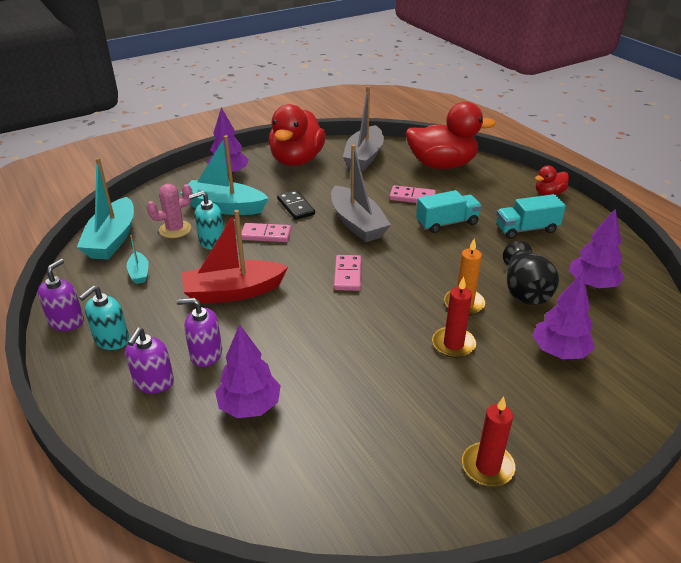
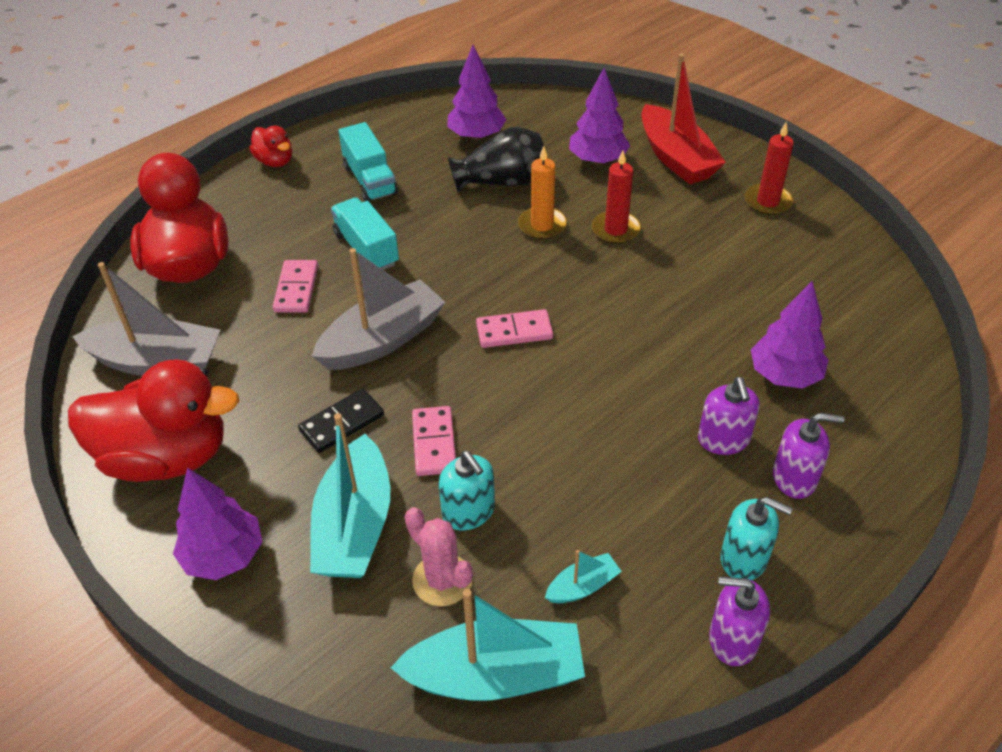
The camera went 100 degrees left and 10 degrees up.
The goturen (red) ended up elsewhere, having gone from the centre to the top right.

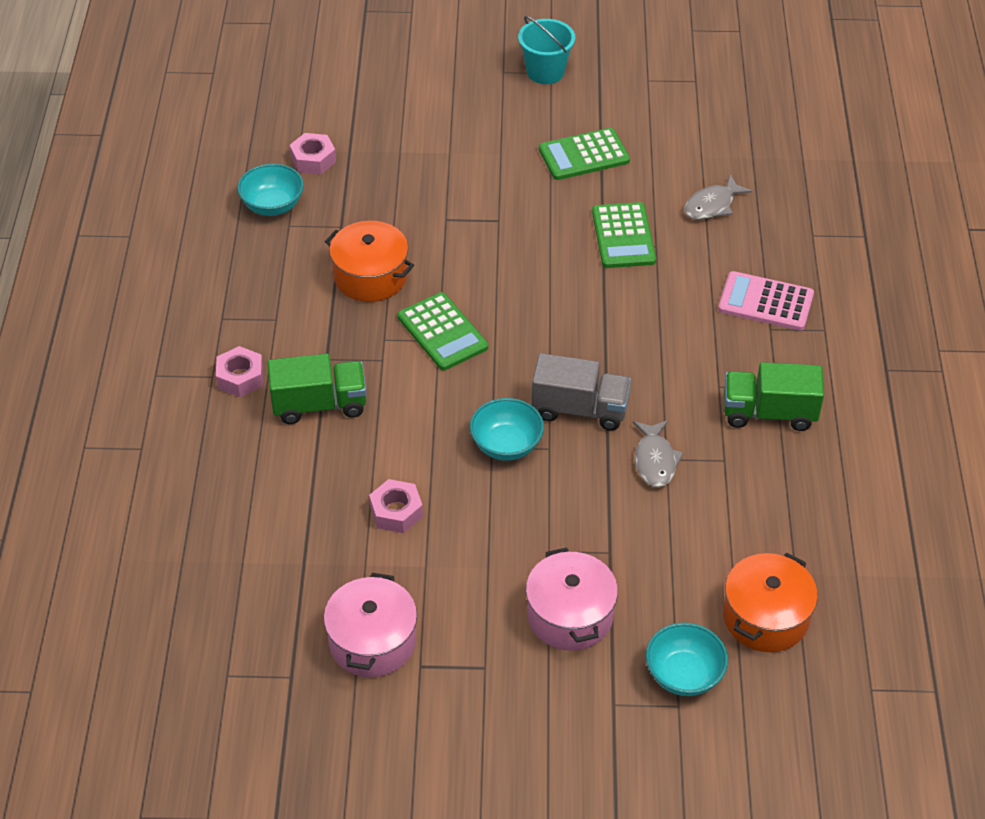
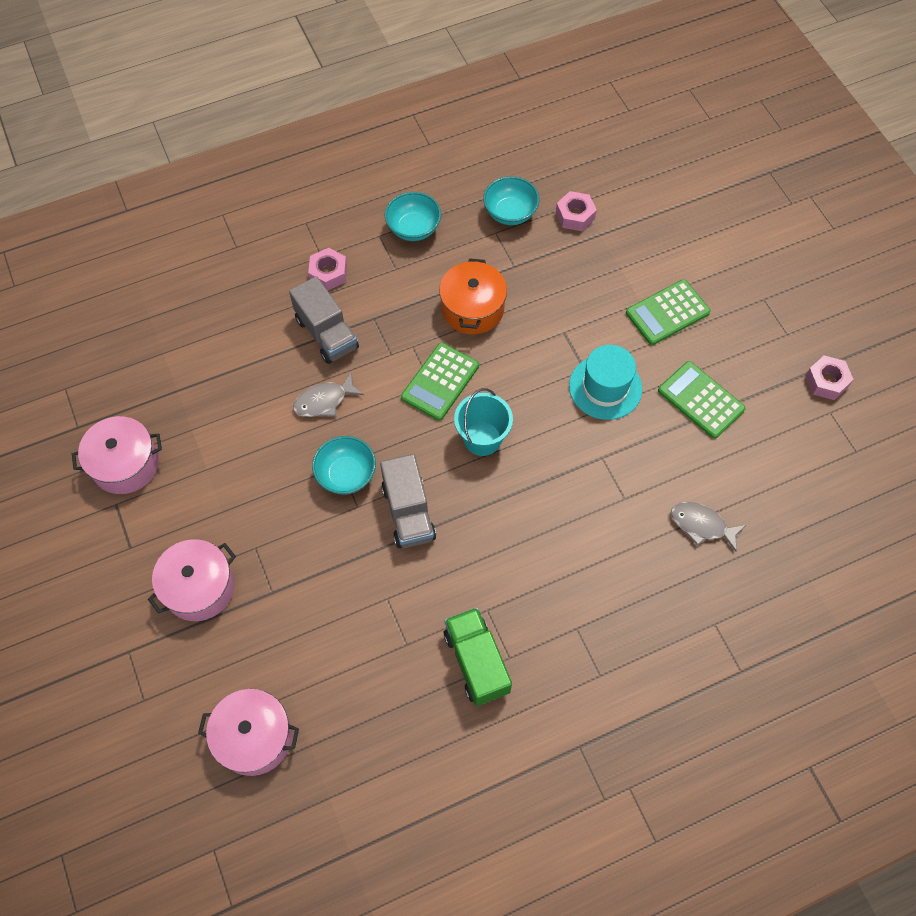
The camera went 65 degrees right and 15 degrees up.
The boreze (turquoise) ended up elsewhere, having gone from the top centre to the centre.
The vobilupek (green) (3rd from left in the first image) ended up elsewhere, having gone from the top centre to the middle right.
The second view lost the vobilupek (pink) at the middle right.
What was the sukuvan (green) (1st from left) at the middle left turned into the sukuvan (grey) (1st from left) at the centre.
The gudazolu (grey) (1st from left) ended up elsewhere, having gone from the middle right to the centre.
The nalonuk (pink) (3rd from left) ended up elsewhere, having gone from the centre to the middle right.
What was the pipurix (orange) (2nd from left) at the bottom right turned into the pipurix (pink) (3rd from left) at the bottom left.
The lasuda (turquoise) (3rd from left in the first image) ended up elsewhere, having gone from the bottom right to the top centre.
The second view gained the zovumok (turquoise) at the centre.

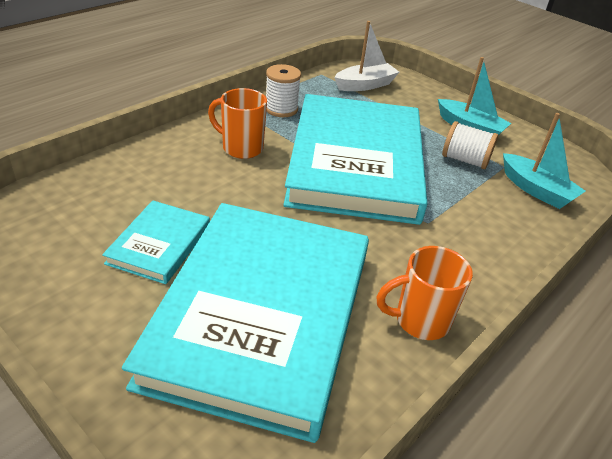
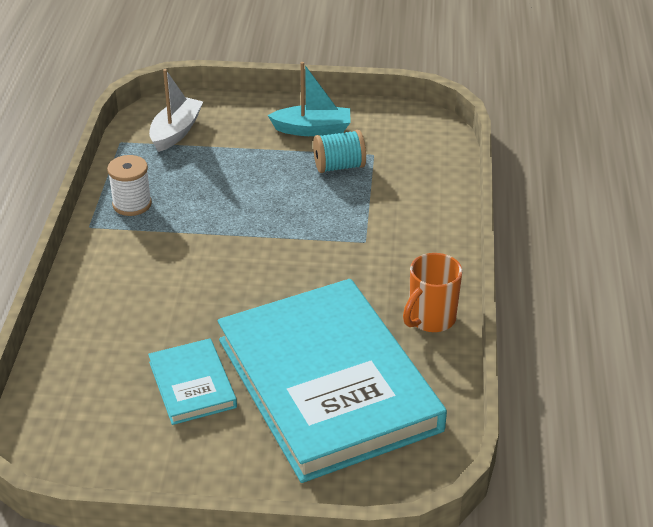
The camera went 35 degrees left and 0 degrees up.
The second view lost the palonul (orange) (1st from left) at the top centre.
The second view lost the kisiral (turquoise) (3rd from left) at the centre.
The second view lost the goturen (turquoise) (2nd from left) at the middle right.
What was the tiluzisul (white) (2nd from left) at the top right turned into the tiluzisul (turquoise) at the top centre.

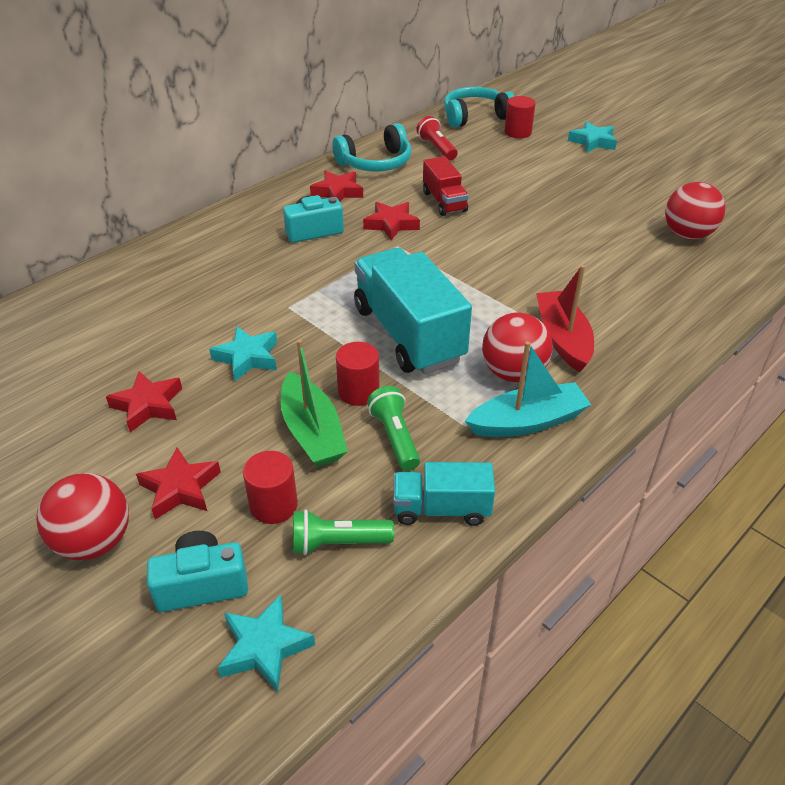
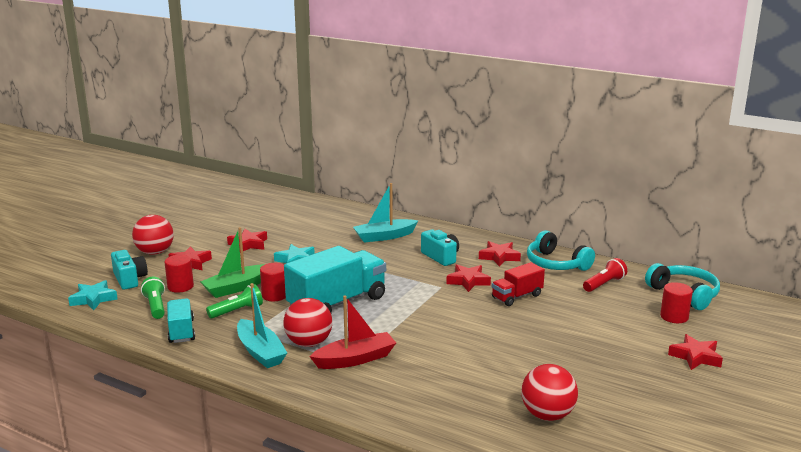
The camera went 75 degrees right and 20 degrees down.
What was the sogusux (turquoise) (3rd from left) at the top right turned into the sogusux (red) (5th from left) at the bottom right.
The second view gained the goturen (turquoise) (2nd from left) at the centre.

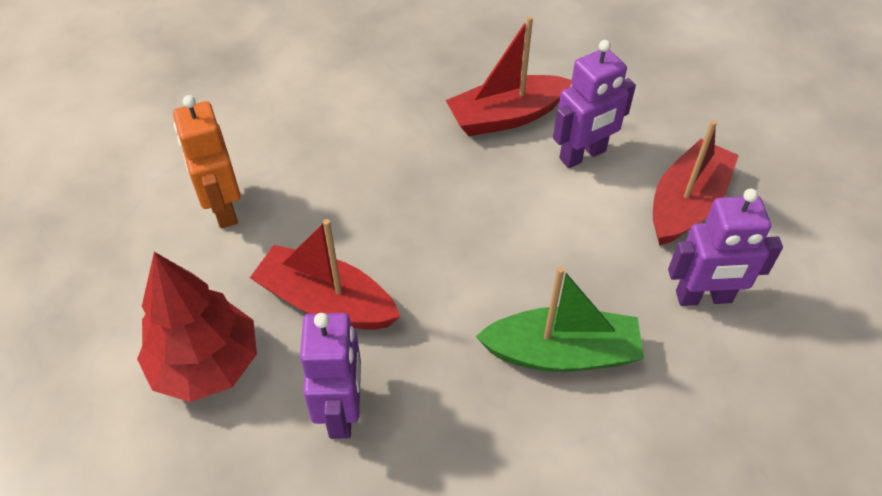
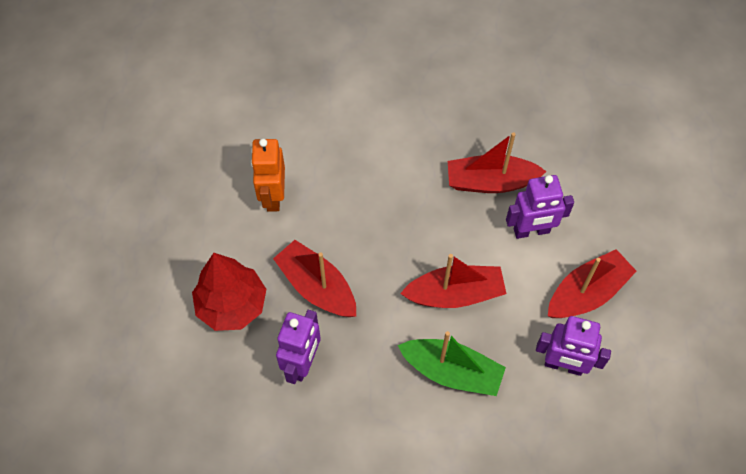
The camera went 20 degrees right and 10 degrees up.
The second view gained the goturen (red) (2nd from left) at the centre.

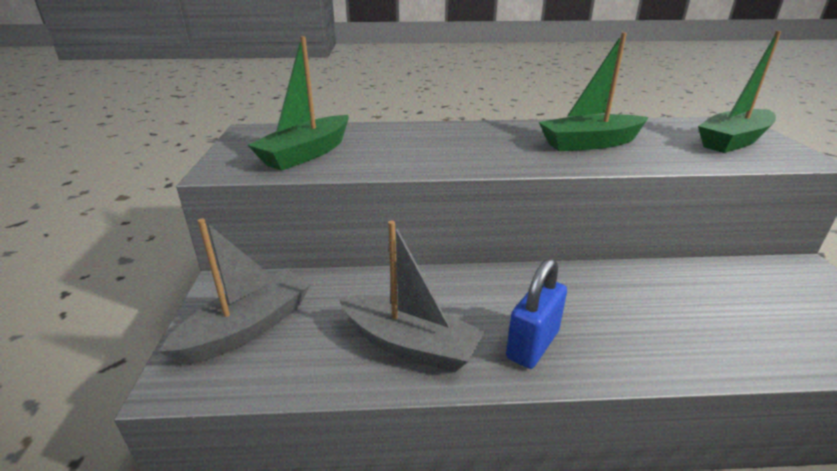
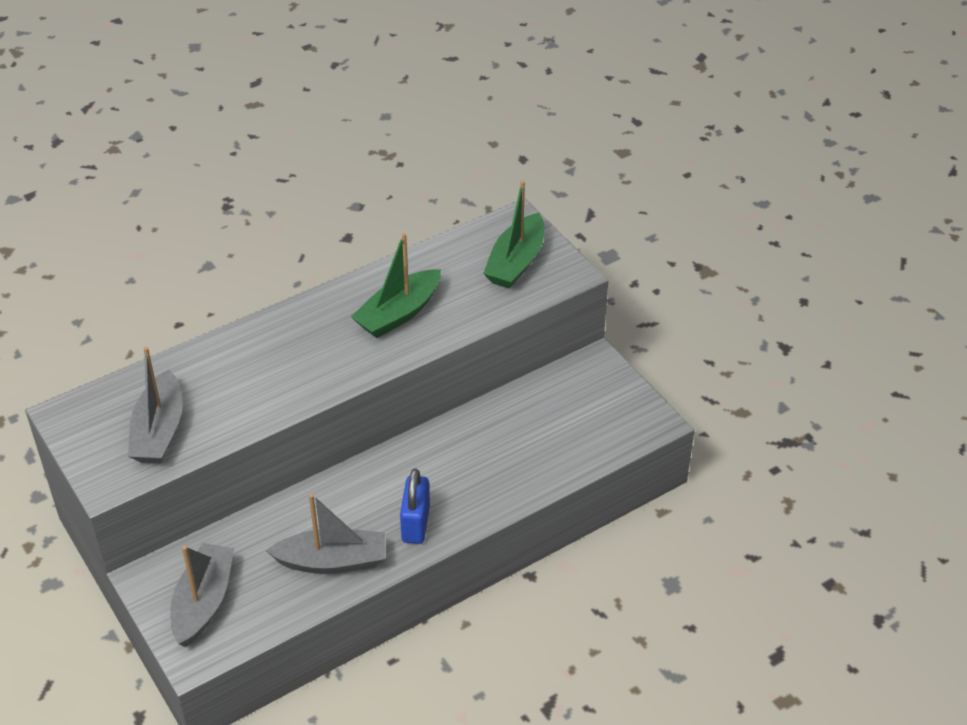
The camera went 30 degrees left and 15 degrees up.
What was the goturen (green) (1st from left) at the top centre turned into the goturen (grey) (1st from left) at the middle left.

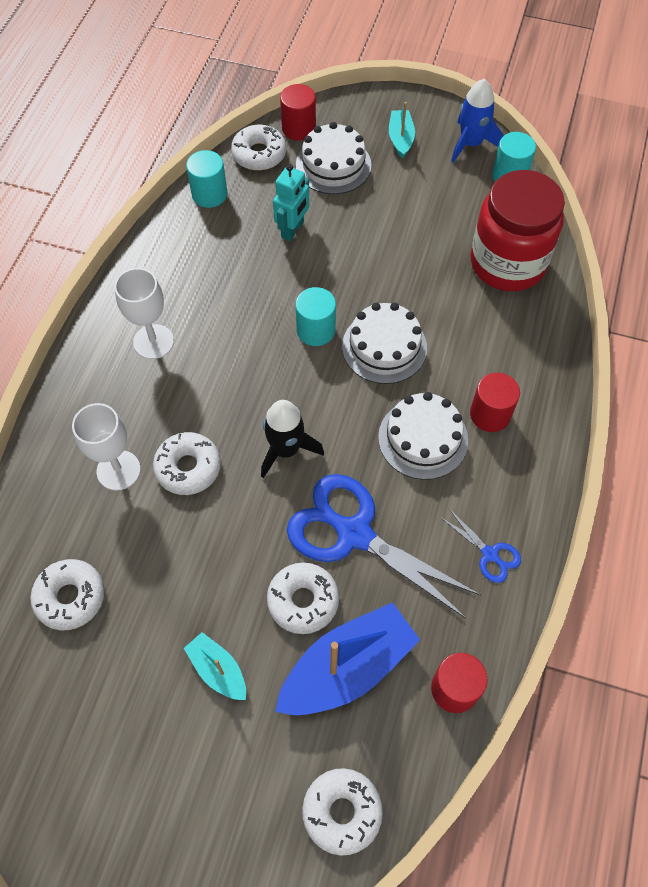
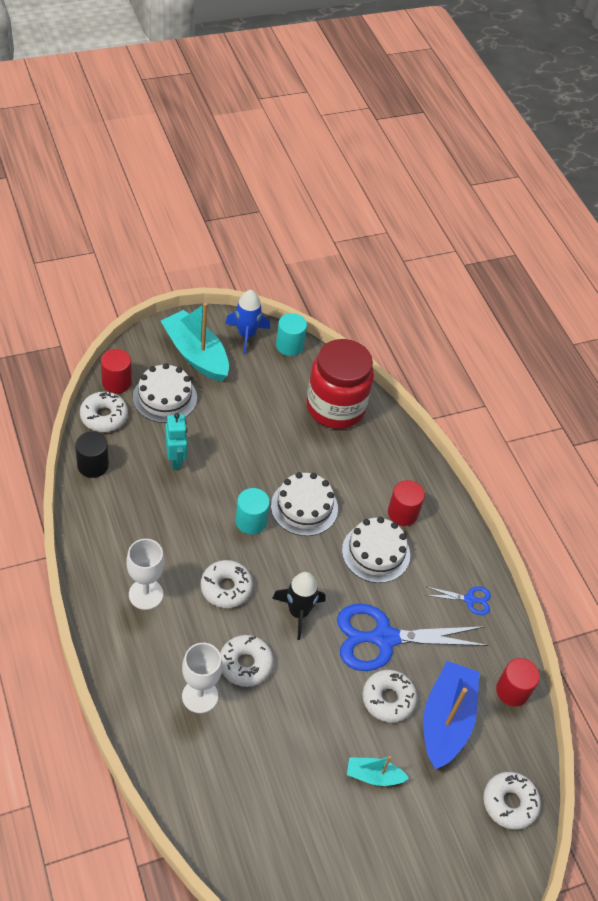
The camera went 45 degrees left and 10 degrees down.
The size of the goturen (turquoise) (2nd from left in the first image) at the top centre changed by a factor of 1.93.
What was the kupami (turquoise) (1st from left) at the top left turned into the kupami (black) at the middle left.
The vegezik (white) (1st from left in the first image) ended up elsewhere, having gone from the bottom left to the centre.

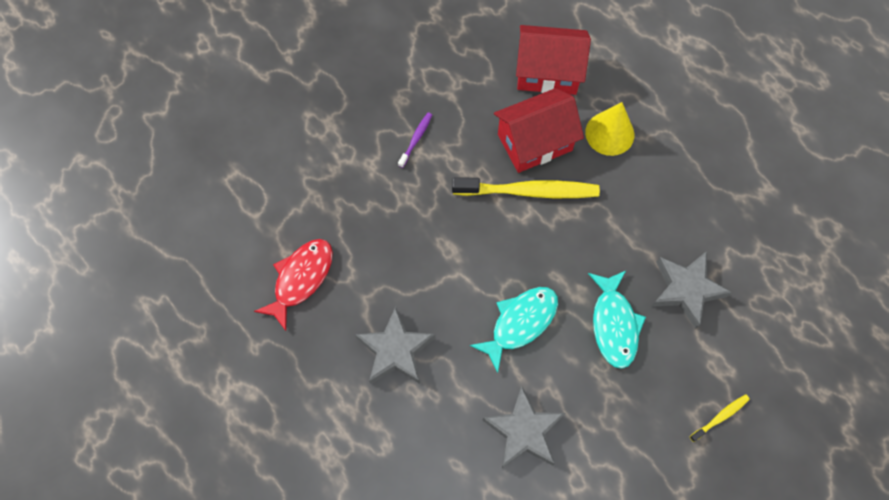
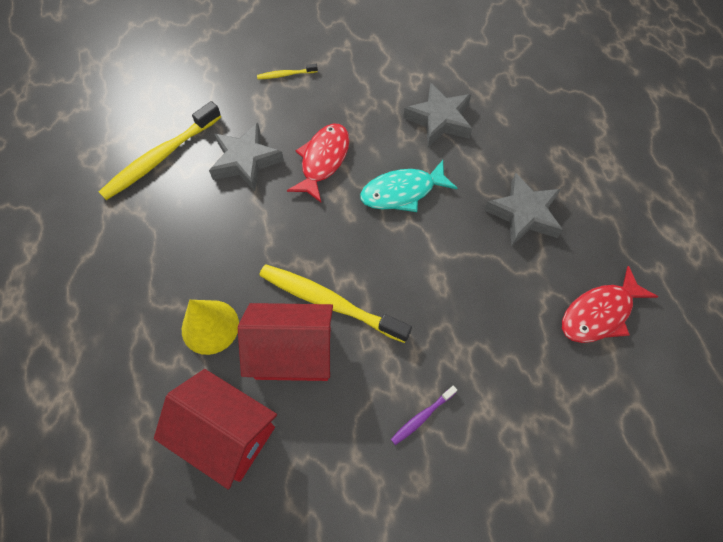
The camera went 155 degrees left and 5 degrees down.
What was the gudazolu (turquoise) (2nd from left) at the middle right turned into the gudazolu (red) (1st from left) at the top centre.
The second view gained the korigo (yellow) (1st from left) at the top left.

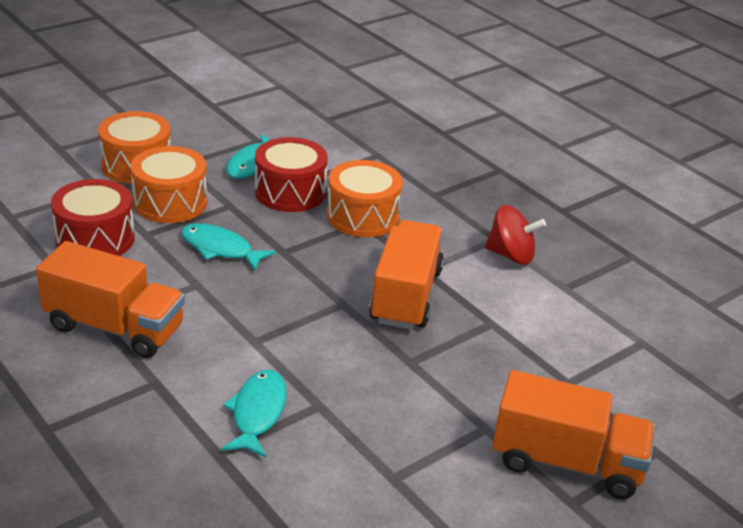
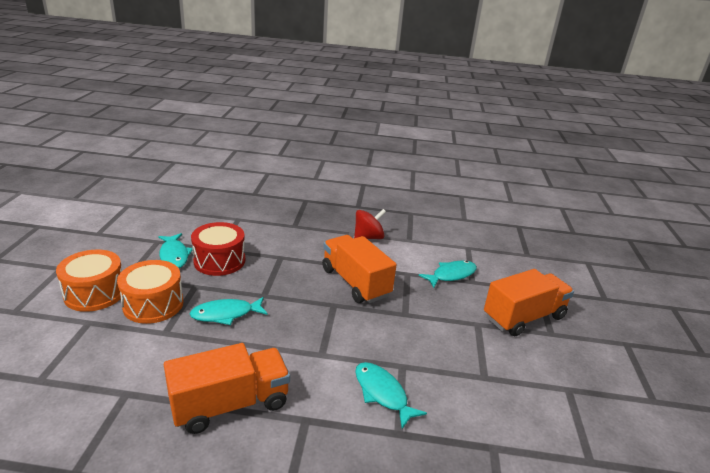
The camera went 45 degrees left and 5 degrees down.
The second view lost the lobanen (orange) (3rd from left) at the centre.
The second view lost the lobanen (red) (1st from left) at the middle left.
The second view gained the gudazolu (turquoise) (4th from left) at the centre.

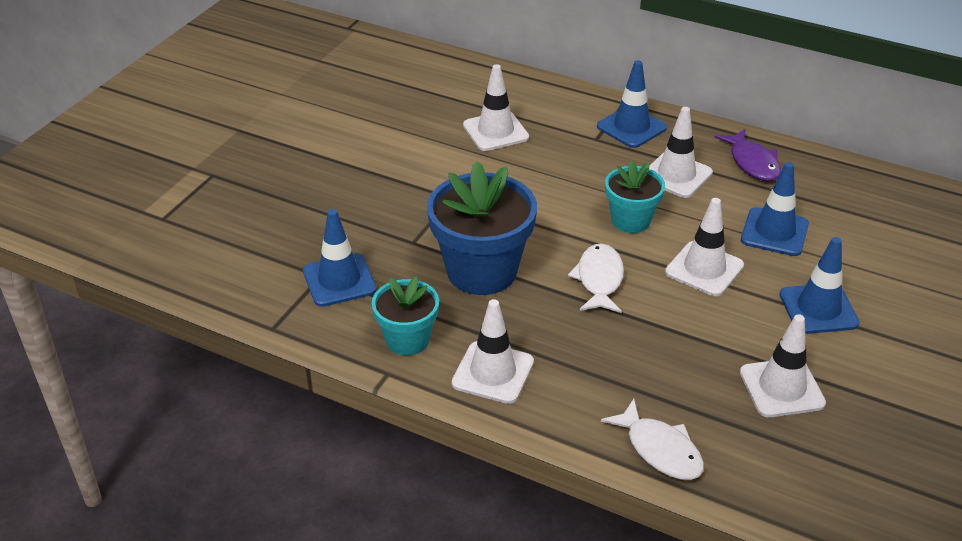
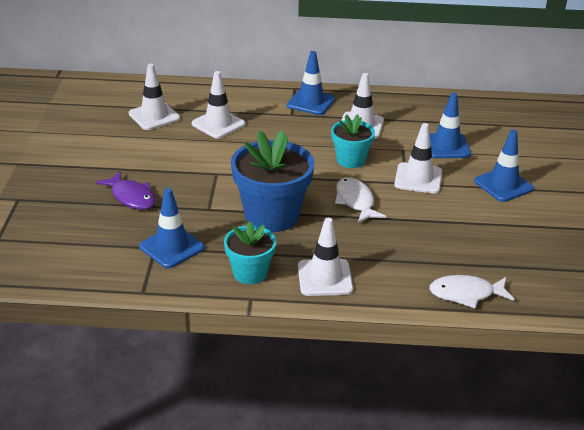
The camera went 25 degrees left and 5 degrees down.
The gudazolu (purple) ended up elsewhere, having gone from the top right to the middle left.
The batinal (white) (5th from left in the first image) ended up elsewhere, having gone from the bottom right to the top left.
The gudazolu (white) (2nd from left) at the bottom right ended up facing another way, 150 degrees clockwise from before.

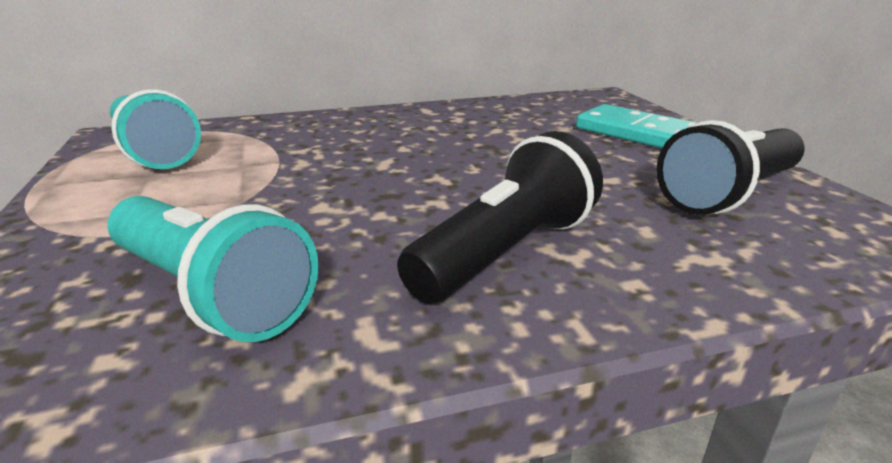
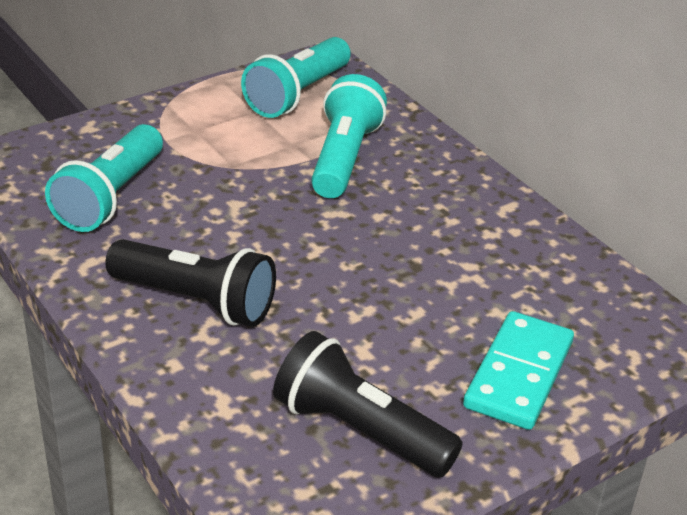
The camera went 70 degrees right and 10 degrees up.
The second view gained the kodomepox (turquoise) (3rd from left) at the top centre.

